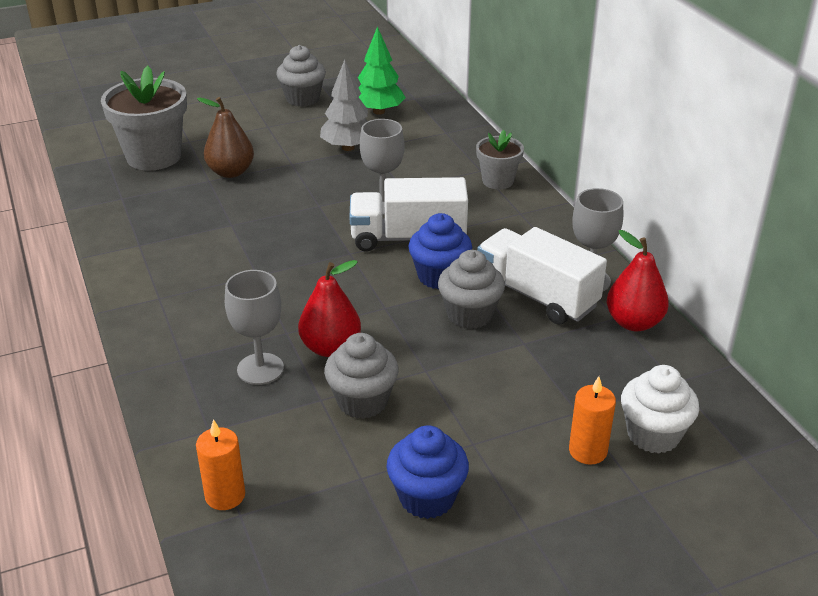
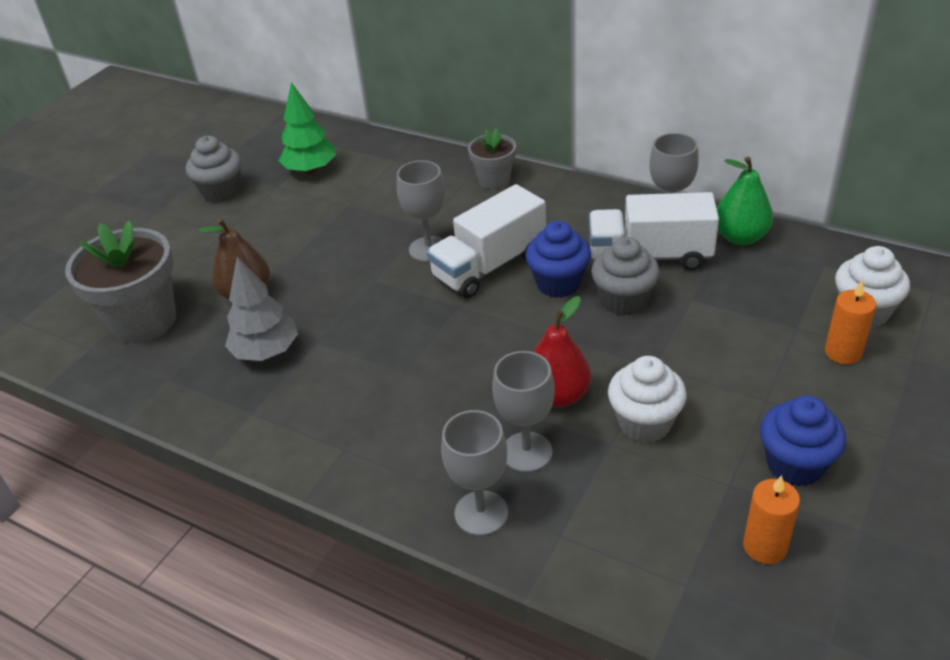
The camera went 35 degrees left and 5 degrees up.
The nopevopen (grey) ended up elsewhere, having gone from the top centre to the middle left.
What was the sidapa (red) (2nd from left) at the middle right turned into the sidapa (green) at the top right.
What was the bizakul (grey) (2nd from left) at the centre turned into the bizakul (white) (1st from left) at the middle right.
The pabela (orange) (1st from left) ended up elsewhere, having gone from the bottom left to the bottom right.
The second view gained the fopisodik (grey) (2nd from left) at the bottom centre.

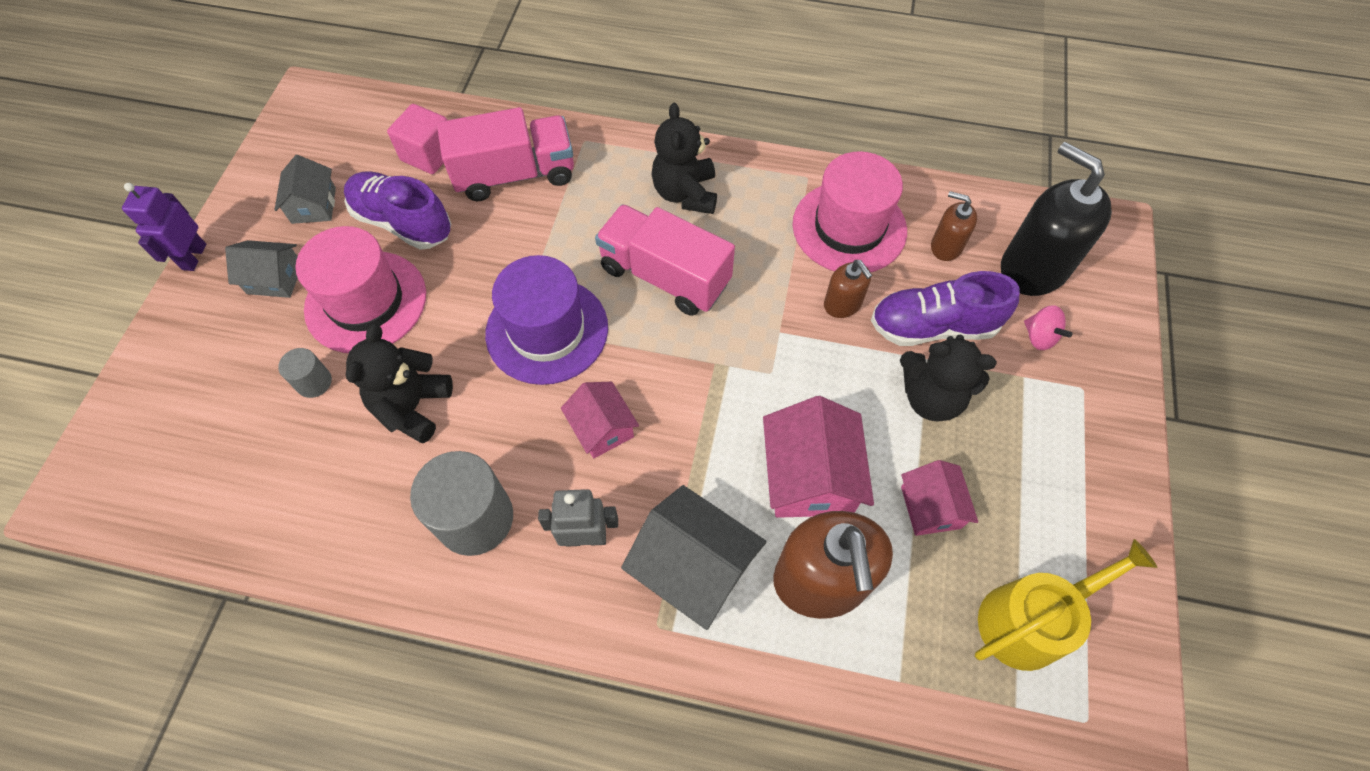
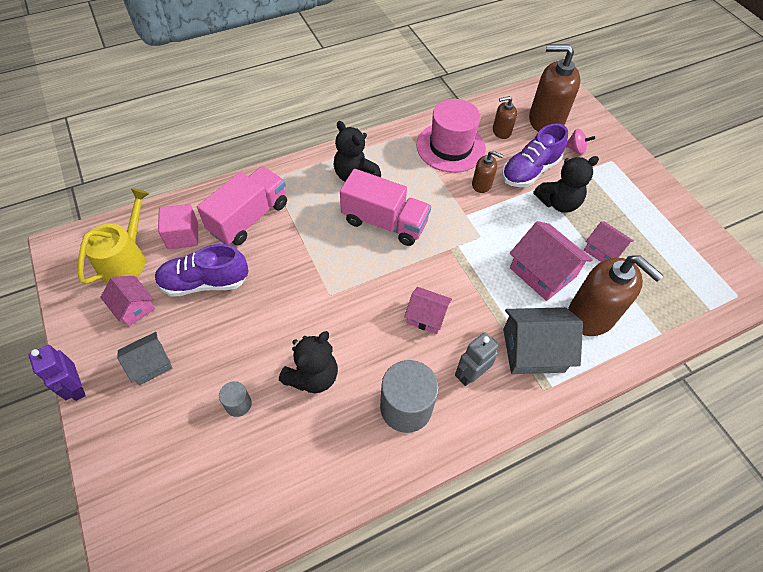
The camera went 40 degrees left and 5 degrees down.
What was the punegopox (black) at the top right turned into the punegopox (brown) (3rd from left) at the top right.
What was the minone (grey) (2nd from left) at the top left turned into the minone (pink) (1st from left) at the middle left.
The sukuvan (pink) (2nd from left) at the centre ended up facing another way, 150 degrees counterclockwise from before.
The second view lost the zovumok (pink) (1st from left) at the middle left.
The second view lost the zovumok (purple) at the centre.
The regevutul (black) (1st from left) at the middle left ended up facing another way, 120 degrees counterclockwise from before.
The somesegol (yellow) ended up elsewhere, having gone from the bottom right to the middle left.

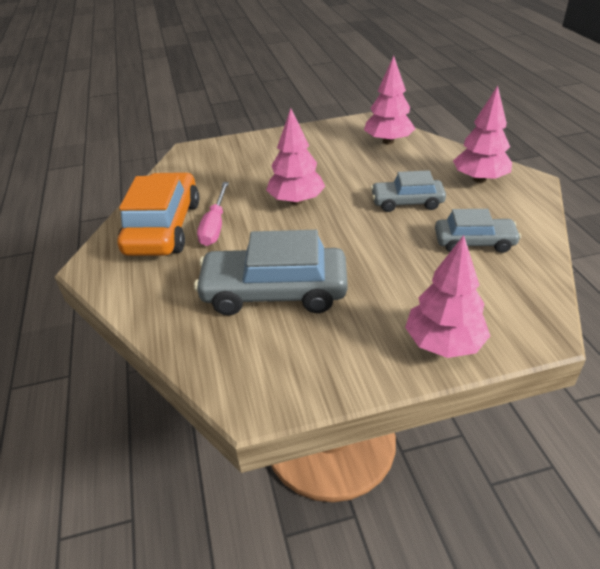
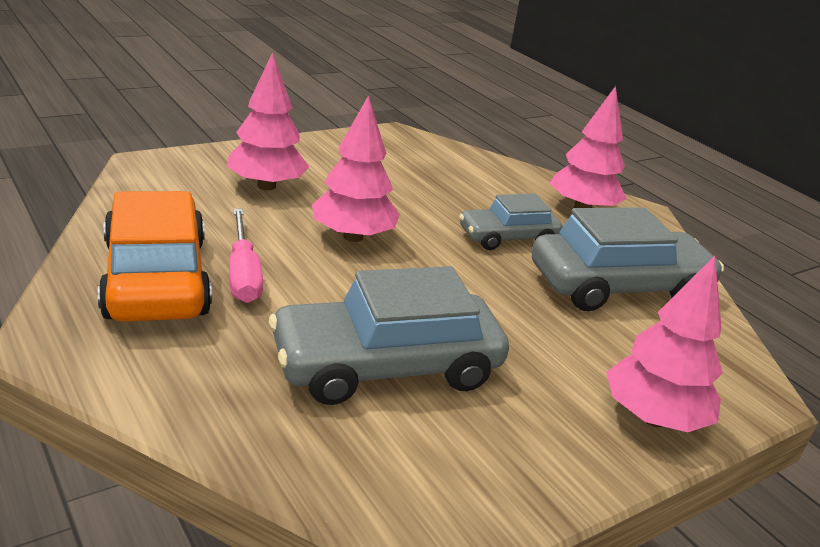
The camera went 25 degrees left and 10 degrees down.
The nopevopen (pink) (2nd from left in the first image) ended up elsewhere, having gone from the top centre to the top left.
The size of the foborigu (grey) (3rd from left) at the middle right changed by a factor of 1.70.

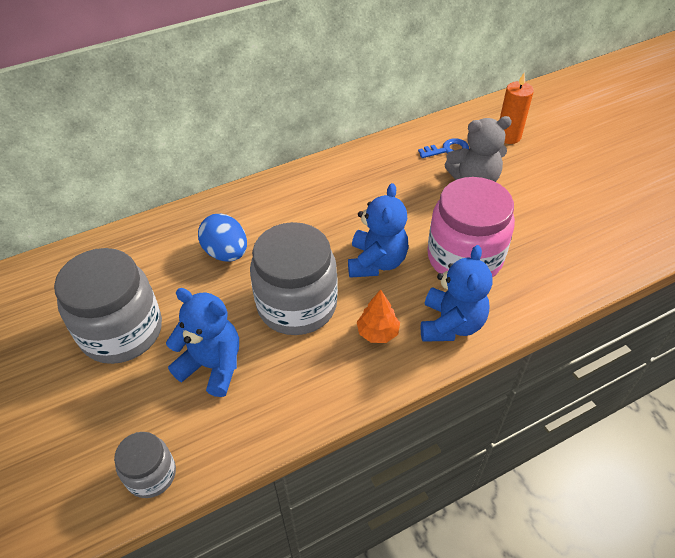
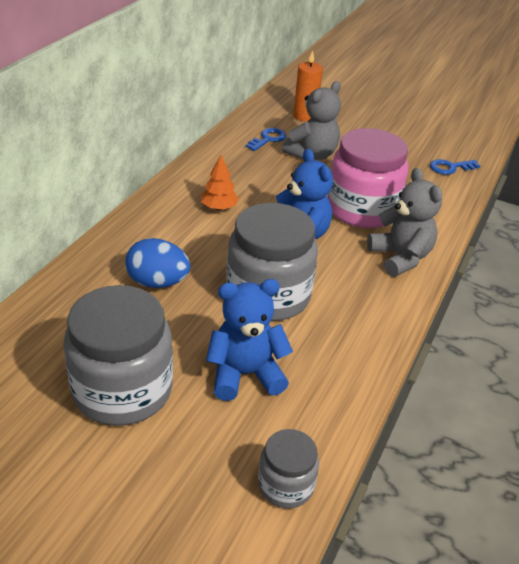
The camera went 40 degrees left and 10 degrees down.
What was the regevutul (blue) (3rd from left) at the middle right turned into the regevutul (grey) (2nd from left) at the middle right.
The nopevopen (orange) ended up elsewhere, having gone from the centre to the top centre.
The second view gained the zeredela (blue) (2nd from left) at the top right.

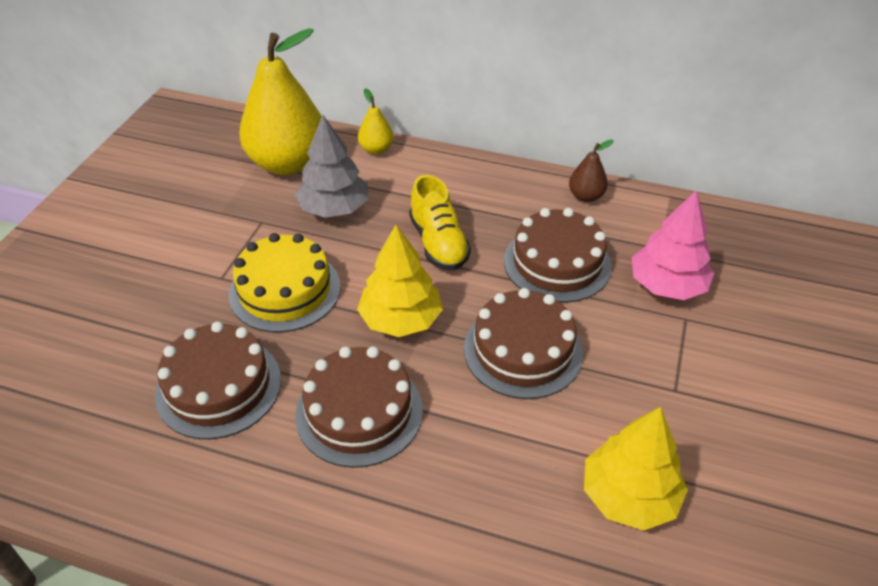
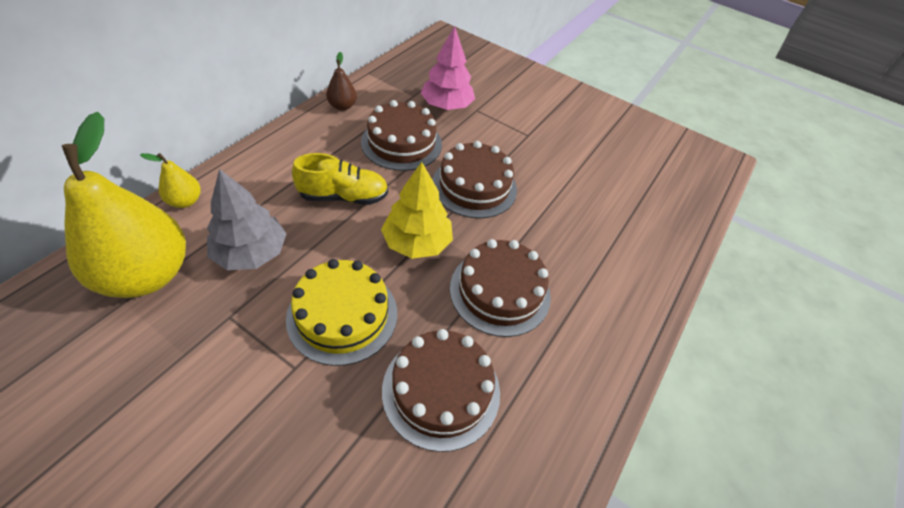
The camera went 80 degrees left and 5 degrees up.
The second view lost the nopevopen (yellow) (2nd from left) at the bottom right.

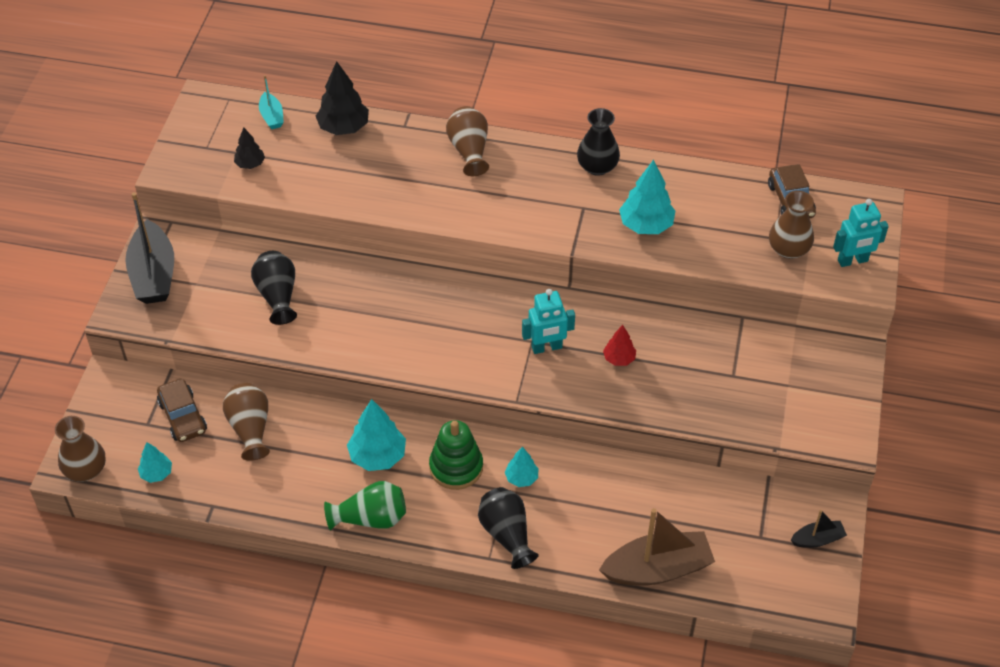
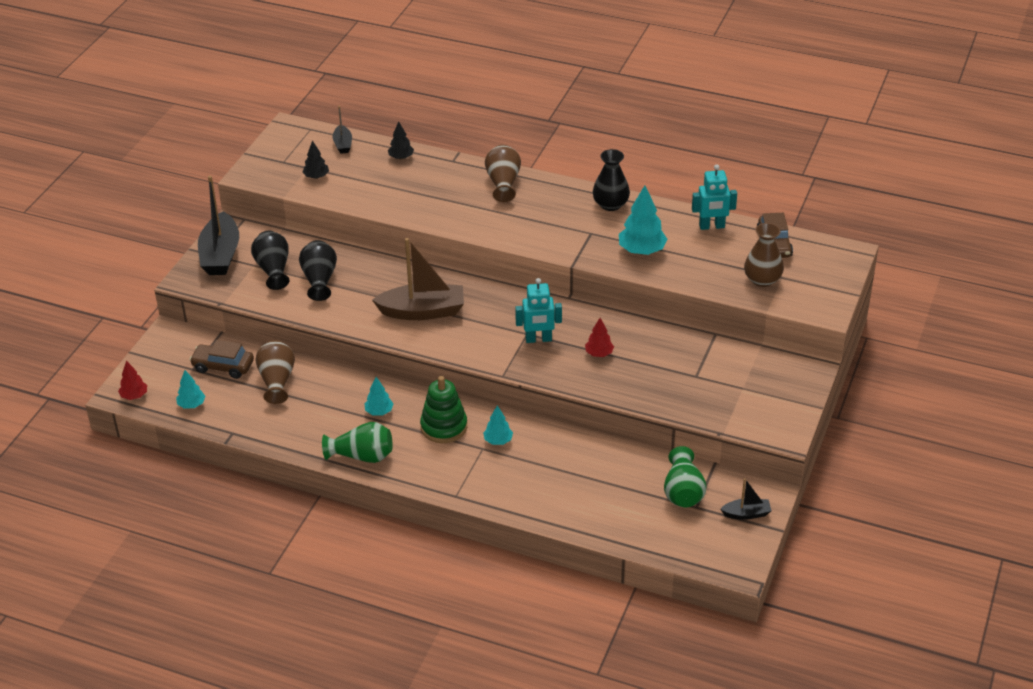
The camera went 10 degrees right and 10 degrees down.
The size of the nopevopen (black) (2nd from left) at the top centre changed by a factor of 0.57.
What was the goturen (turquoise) at the top left turned into the goturen (black) (2nd from left) at the top left.
The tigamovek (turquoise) (2nd from left) ended up elsewhere, having gone from the middle right to the top right.
The foborigu (brown) (1st from left) at the middle left ended up facing another way, 120 degrees clockwise from before.
The size of the nopevopen (turquoise) (2nd from left) at the centre changed by a factor of 0.57.
Where the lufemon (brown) (1st from left) stood at the bottom left, the nopevopen (red) (1st from left) came to stand at the middle left.
The lufemon (black) (2nd from left in the first image) ended up elsewhere, having gone from the bottom centre to the middle left.
The goturen (brown) ended up elsewhere, having gone from the bottom centre to the centre.
The second view gained the lufemon (green) (2nd from left) at the bottom centre.

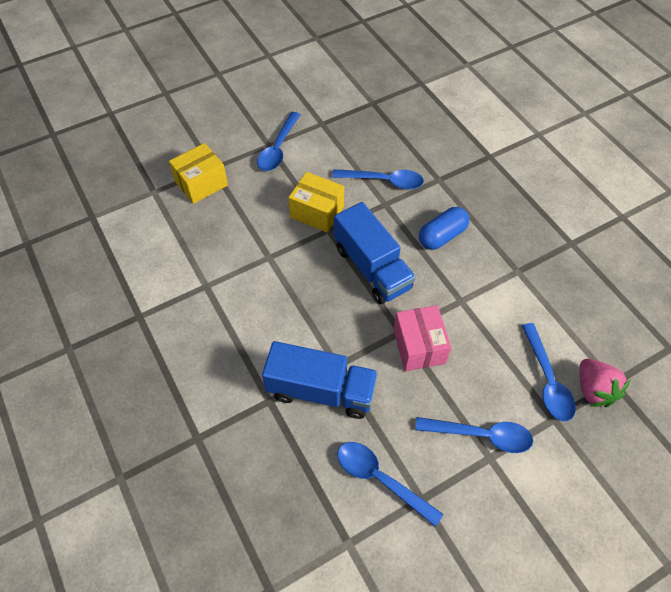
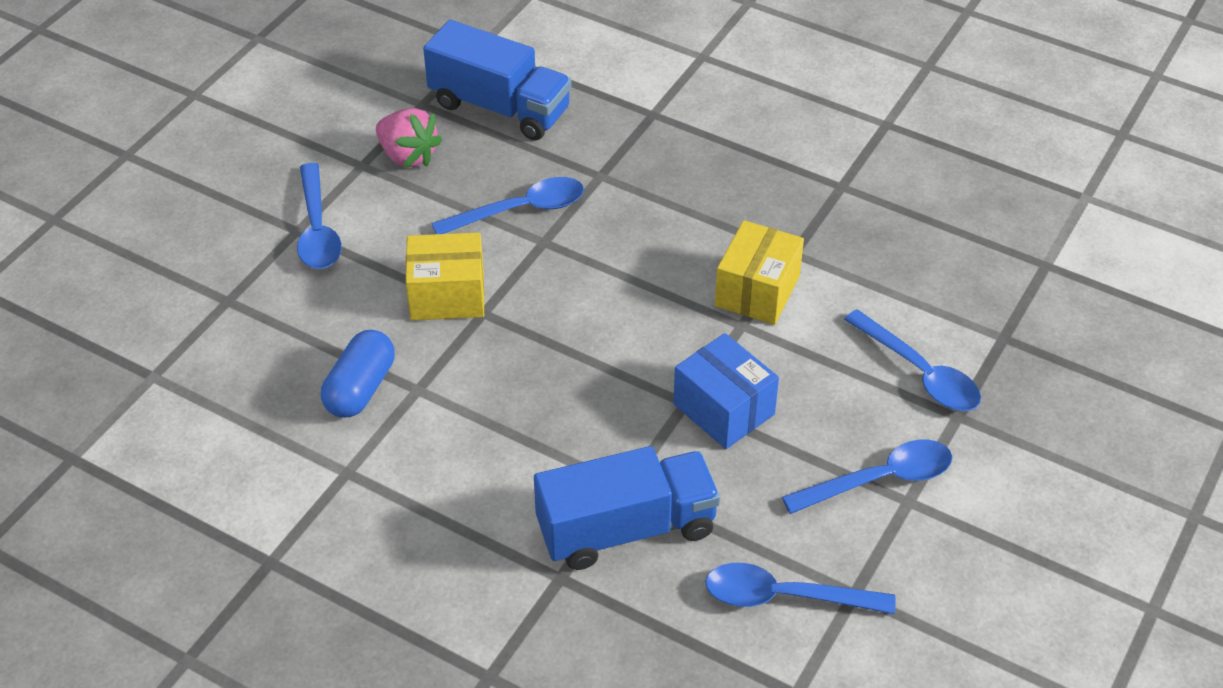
The camera went 30 degrees left and 10 degrees down.
The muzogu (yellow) (1st from left in the first image) ended up elsewhere, having gone from the top left to the centre.
The sukuvan (blue) (2nd from left in the first image) ended up elsewhere, having gone from the centre to the top centre.
The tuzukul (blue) ended up elsewhere, having gone from the centre to the middle left.
What was the muzogu (pink) at the centre turned into the muzogu (blue) at the centre.
The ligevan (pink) ended up elsewhere, having gone from the middle right to the top centre.

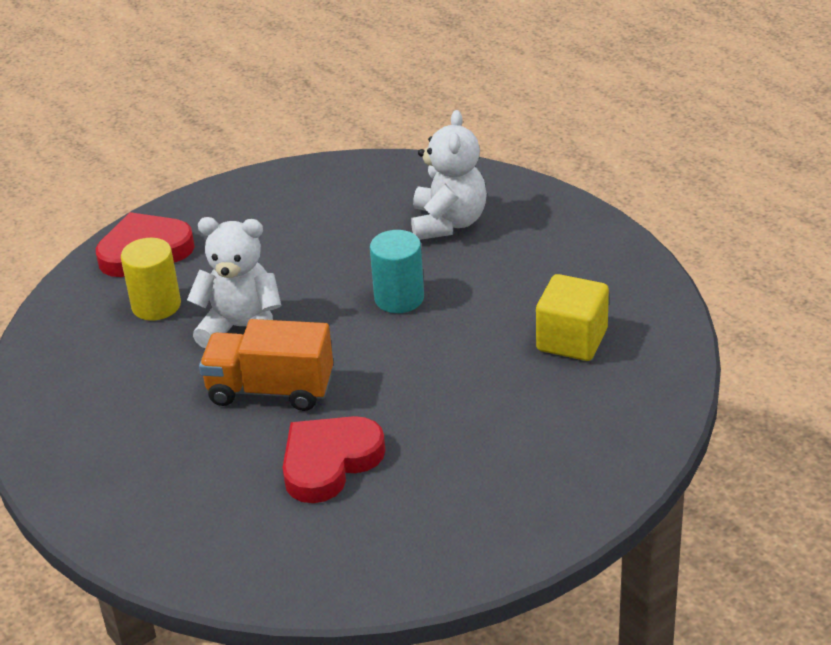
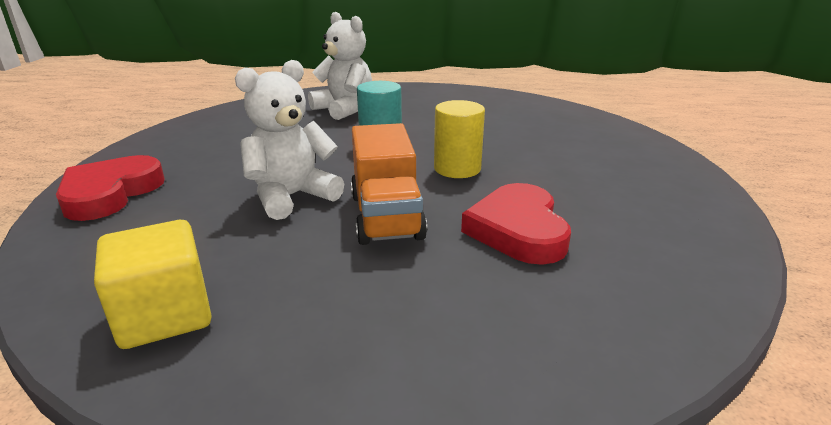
The camera went 50 degrees left and 10 degrees down.
The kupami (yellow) ended up elsewhere, having gone from the middle left to the top centre.
The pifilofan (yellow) ended up elsewhere, having gone from the middle right to the bottom left.
The sukuvan (orange) at the middle left ended up facing another way, 60 degrees counterclockwise from before.

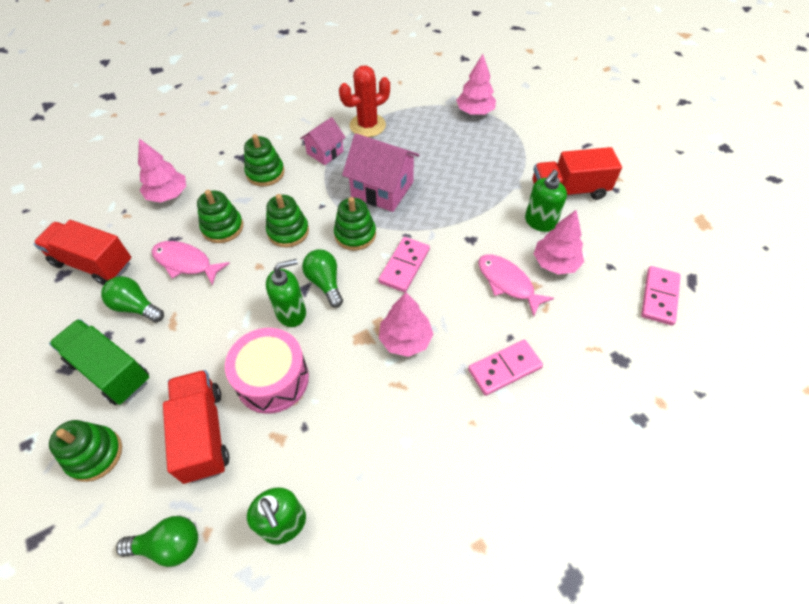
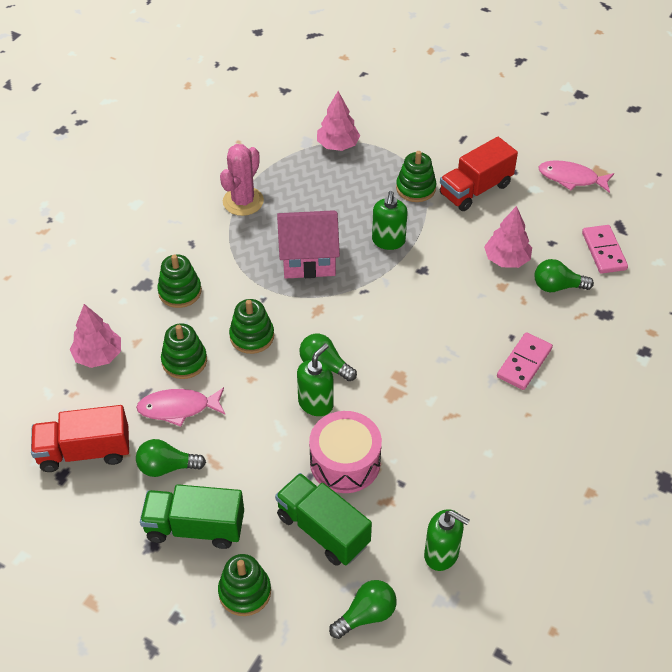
The camera went 30 degrees left and 5 degrees down.
What was the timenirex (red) at the top centre turned into the timenirex (pink) at the top centre.
The second view lost the minone (pink) (1st from left) at the top centre.
The punegopox (green) (3rd from left in the first image) ended up elsewhere, having gone from the top right to the top centre.
The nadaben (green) (5th from left) ended up elsewhere, having gone from the centre to the top centre.
The second view lost the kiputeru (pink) (1st from left) at the centre.
The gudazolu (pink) (2nd from left) ended up elsewhere, having gone from the centre to the top right.
The second view lost the nopevopen (pink) (2nd from left) at the centre.
What was the sukuvan (red) (2nd from left) at the bottom left turned into the sukuvan (green) (2nd from left) at the bottom centre.
The second view gained the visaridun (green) (4th from left) at the middle right.

